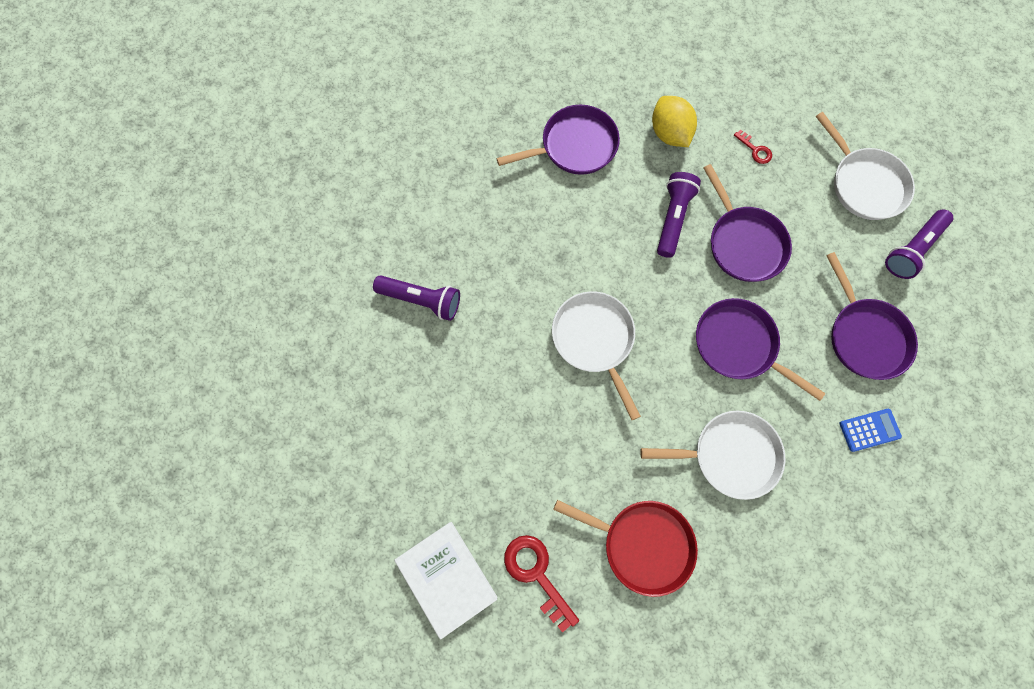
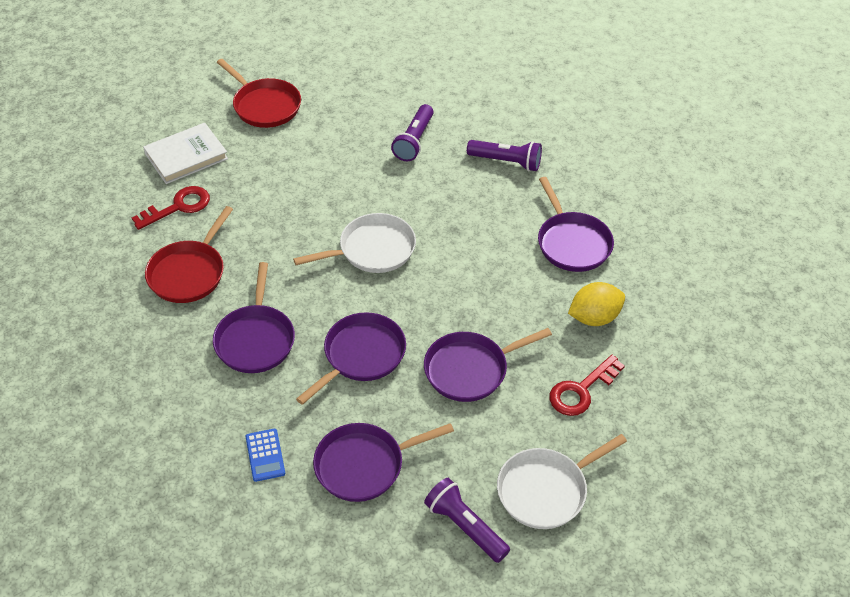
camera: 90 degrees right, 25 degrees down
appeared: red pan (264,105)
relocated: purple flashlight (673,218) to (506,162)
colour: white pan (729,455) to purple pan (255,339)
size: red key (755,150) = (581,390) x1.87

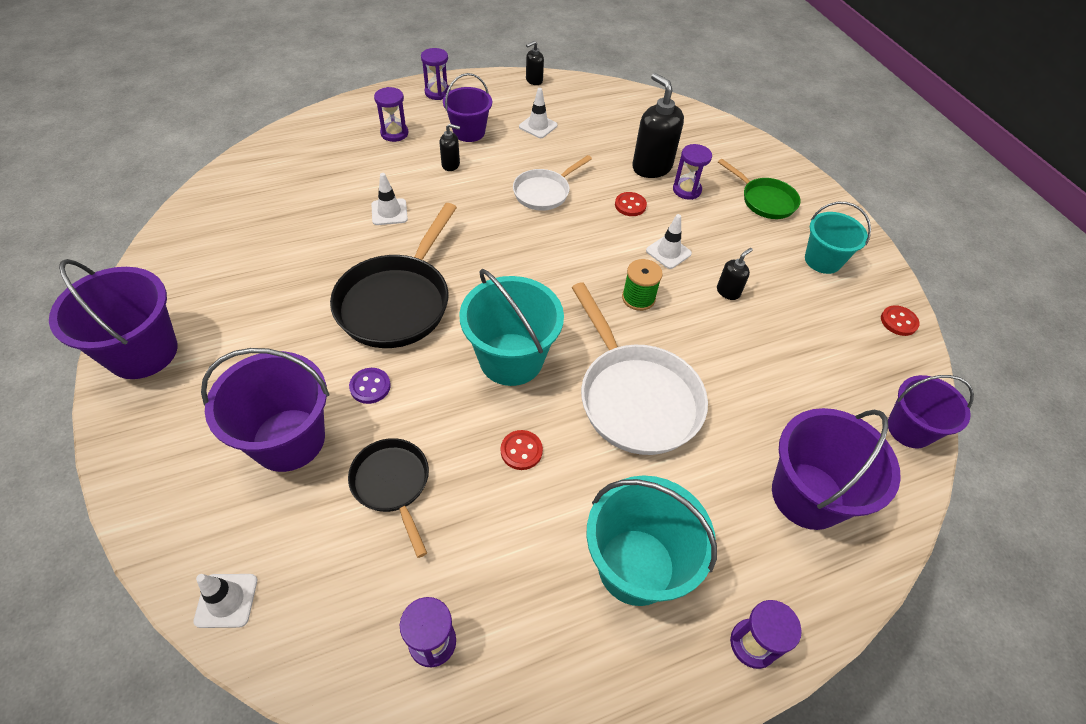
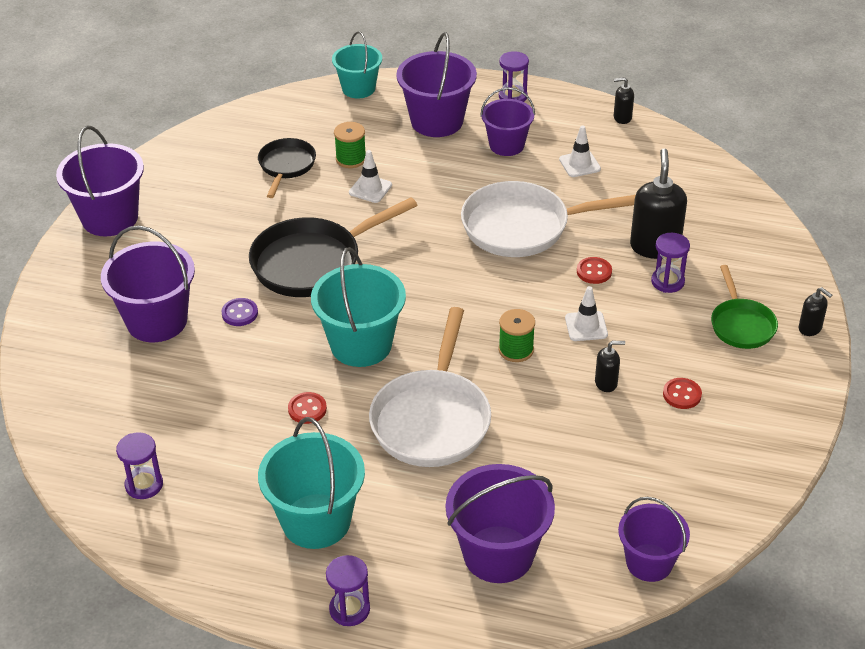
camera: 40 degrees right, 10 degrees down
missing: white traffic cone (226,600)
appeared: green spool (351,159)
relocated: black soap dispenser (451,165) to (810,328); turquoise bucket (822,260) to (358,88); red button (898,321) to (682,395); black pan (392,485) to (286,166)
exchanged: purple hourglass (394,133) to purple bucket (437,121)
size: white pan (544,192) = (523,227) x1.73

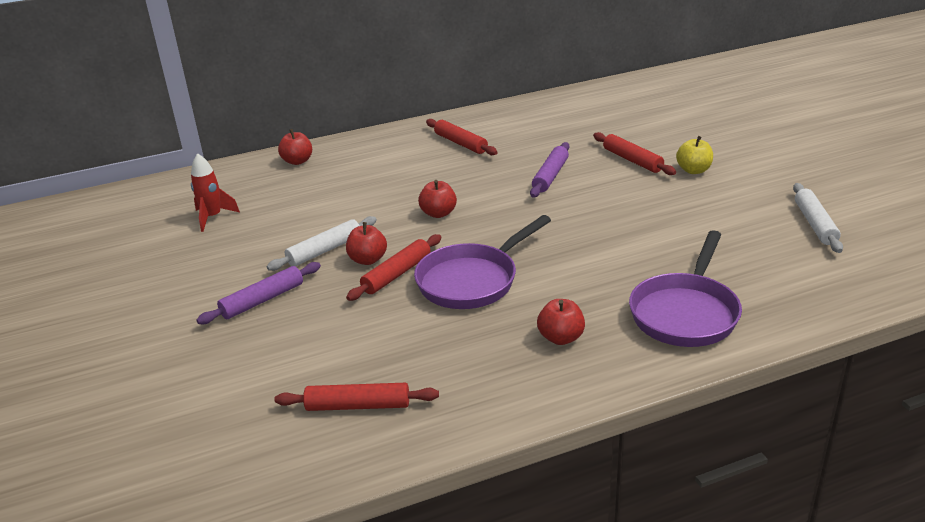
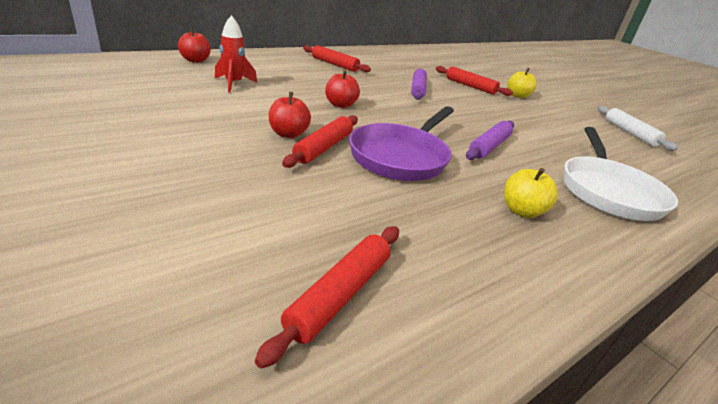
camera: 20 degrees left, 0 degrees up
missing: white rolling pin (325,250)
relocated: red rocket (213,217) to (234,84); purple rolling pin (262,300) to (489,146)
colour: purple pan (685,313) to white pan (608,191); red apple (561,338) to yellow apple (521,211)
spun: red rolling pin (358,406) = (340,295) 45 degrees counterclockwise

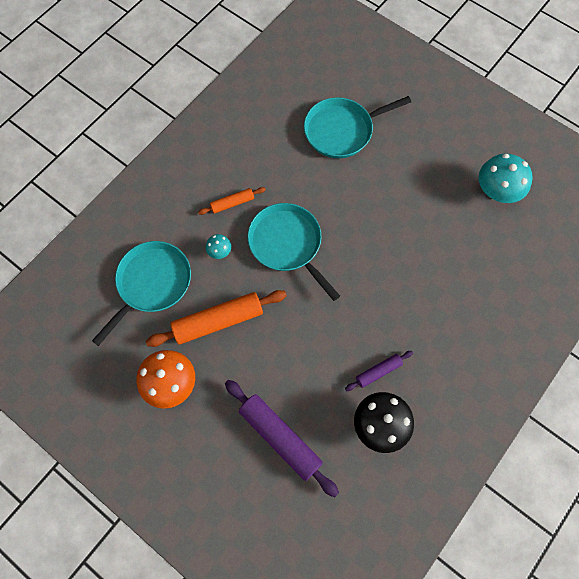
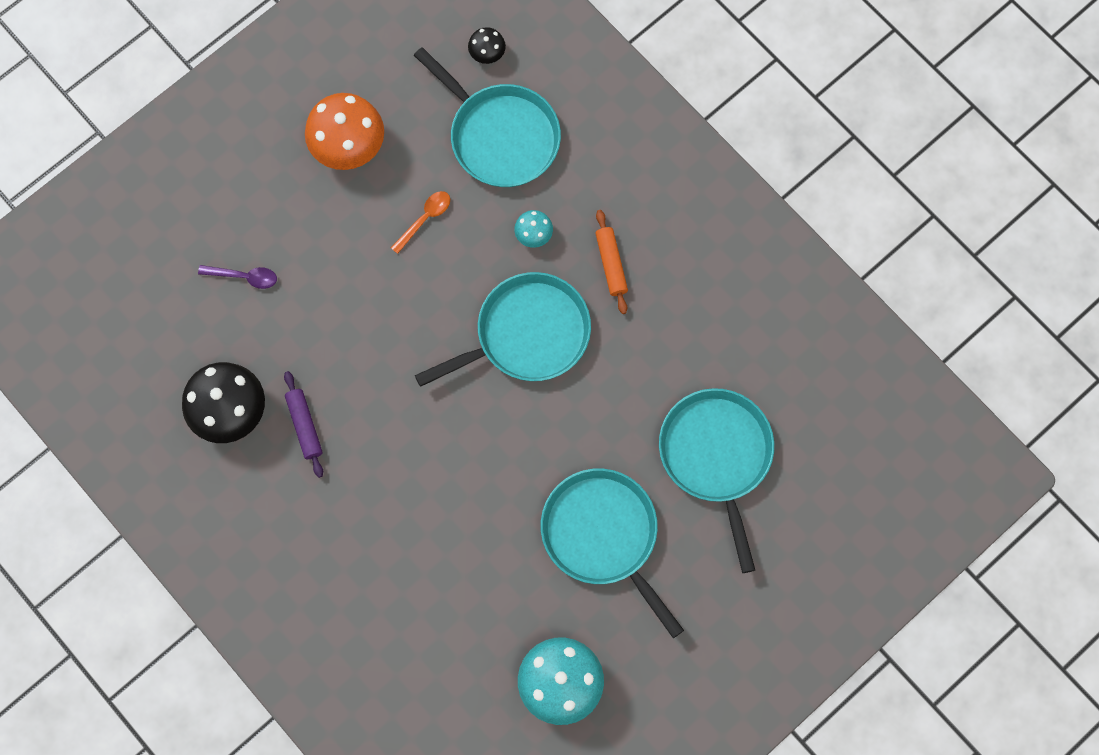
camera: 100 degrees right, 5 degrees up
appeared: black mushroom (487,54); turquoise pan (603,535)
exchanged: orange rolling pin (218,321) to orange spoon (425,219); purple rolling pin (280,438) to purple spoon (244,277)

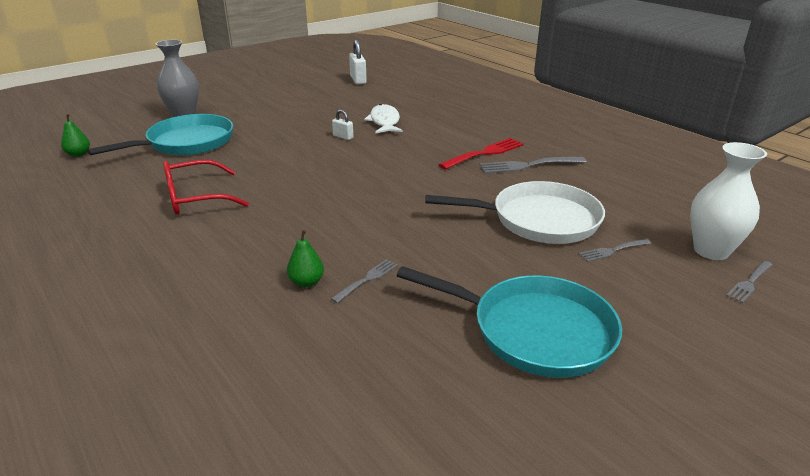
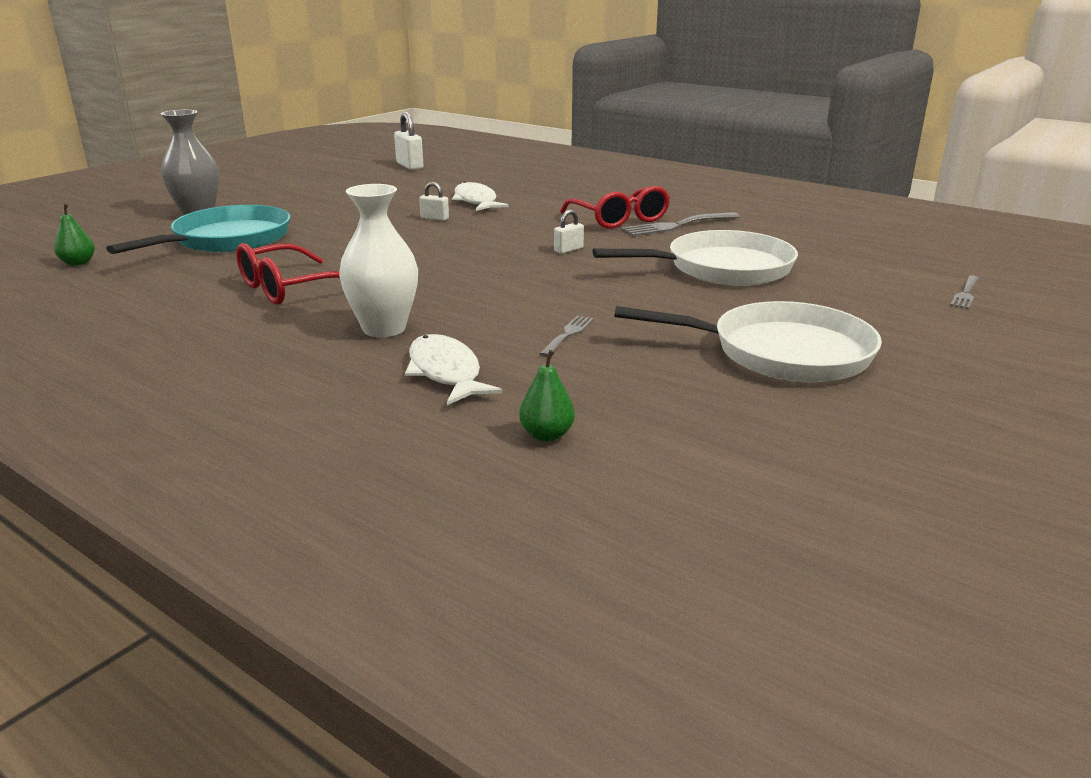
camera: 15 degrees left, 5 degrees down
missing: grey fork (612,250)
appeared: white padlock (568,250); white fish (446,372)
relocated: white vase (711,250) to (384,329); green pear (306,282) to (547,435)
exchanged: red fork (485,153) to red glasses (620,219)
colour: turquoise pan (534,331) to white pan (781,353)

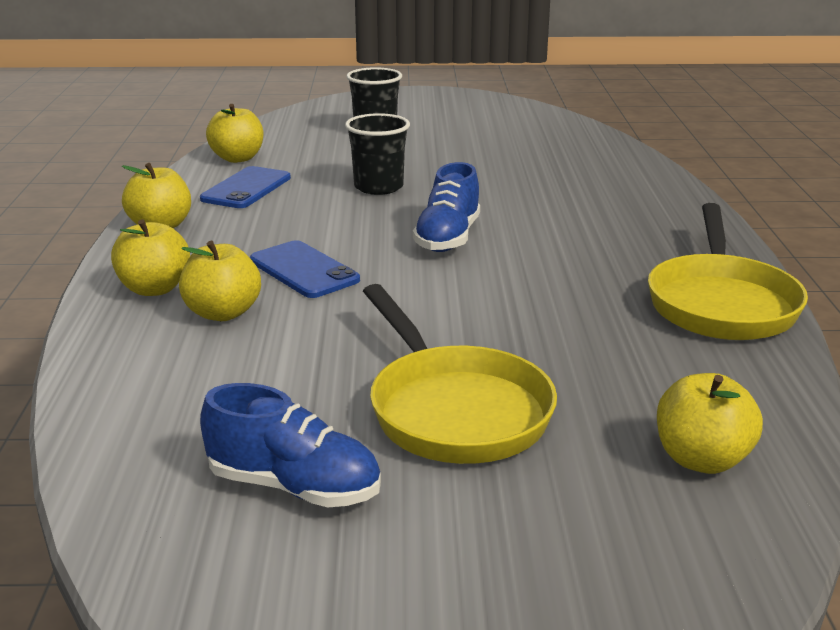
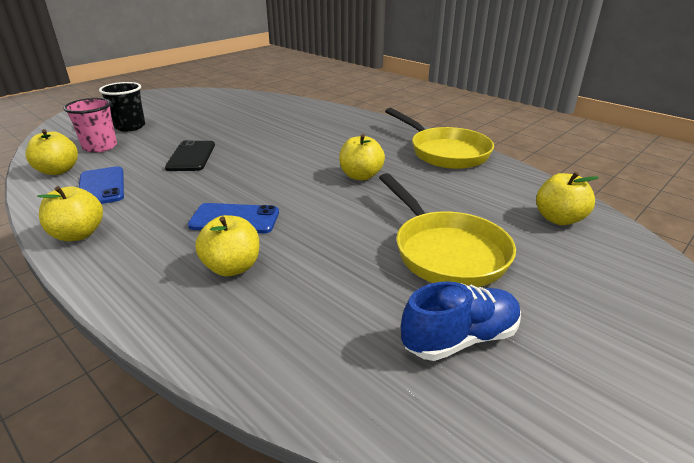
camera: 45 degrees left, 5 degrees up
missing: blue shoe (448,238)
appeared: pink cup (100,147)
relocated: yellow apple (154,289) to (361,176)
exchanged: black cup (378,187) to black phone (191,156)
spun: yellow pan (454,410) = (446,252) 45 degrees clockwise

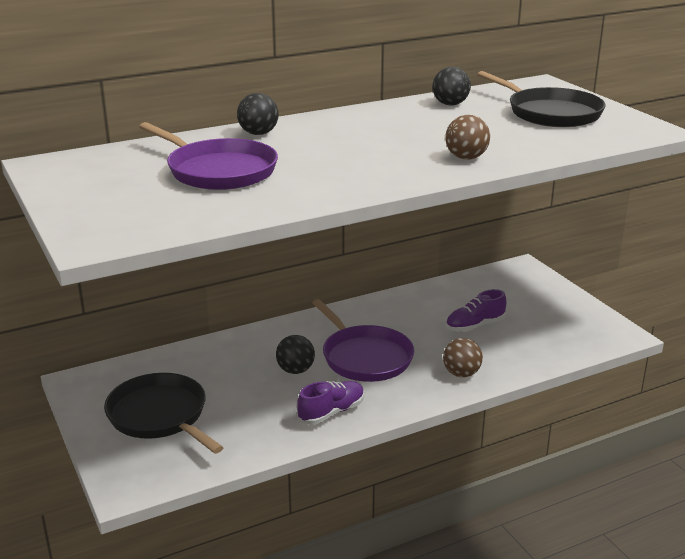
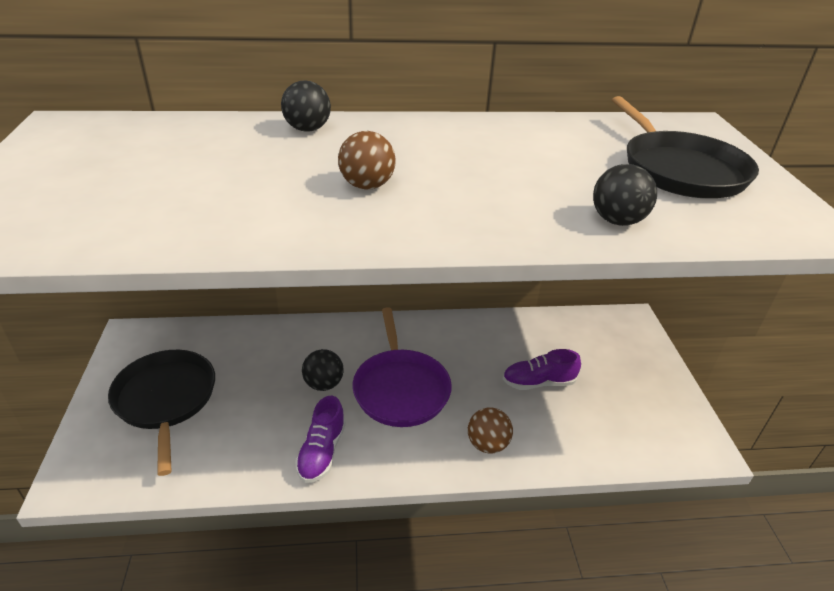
camera: 20 degrees right, 10 degrees up
missing: purple pan (218,171)
relocated: black ball (450,104) to (617,221); brown ball (466,158) to (367,186)
spun: purple shoe (331,412) = (322,452) 120 degrees clockwise

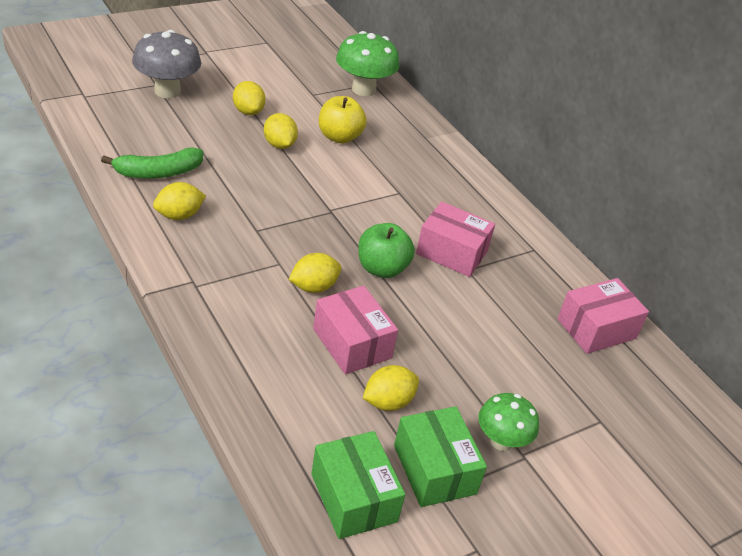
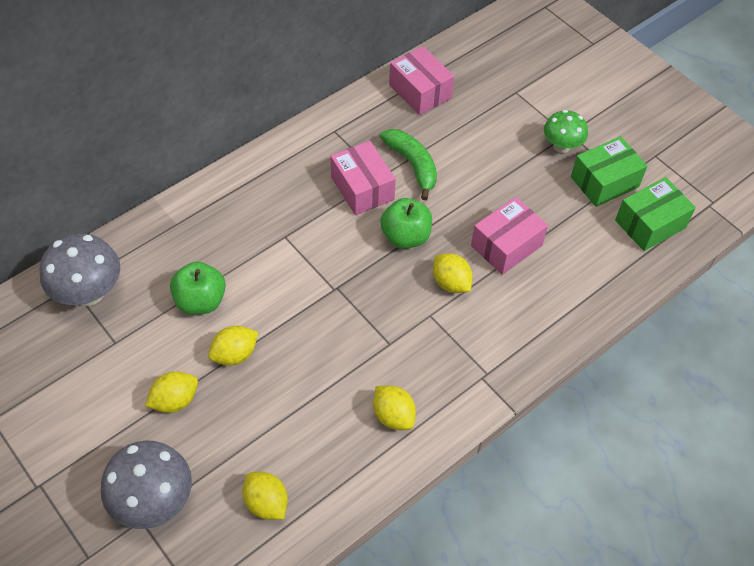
camera: 95 degrees left, 15 degrees up
relocated: green banana (158,173) to (412,165); yellow lemon (388,402) to (266,503)
colour: green mushroom (363,89) to grey mushroom (89,293); yellow apple (339,137) to green apple (200,301)
spun: pink box (452,252) = (362,188) 45 degrees counterclockwise

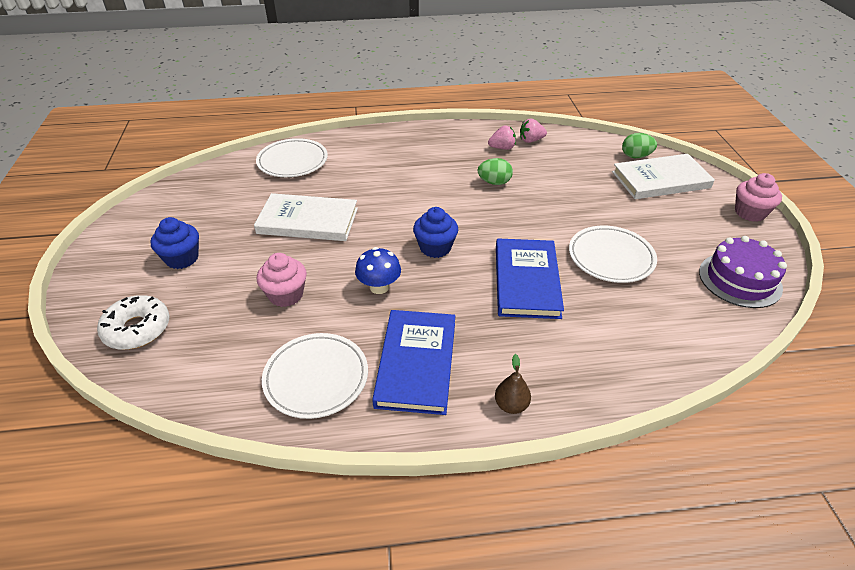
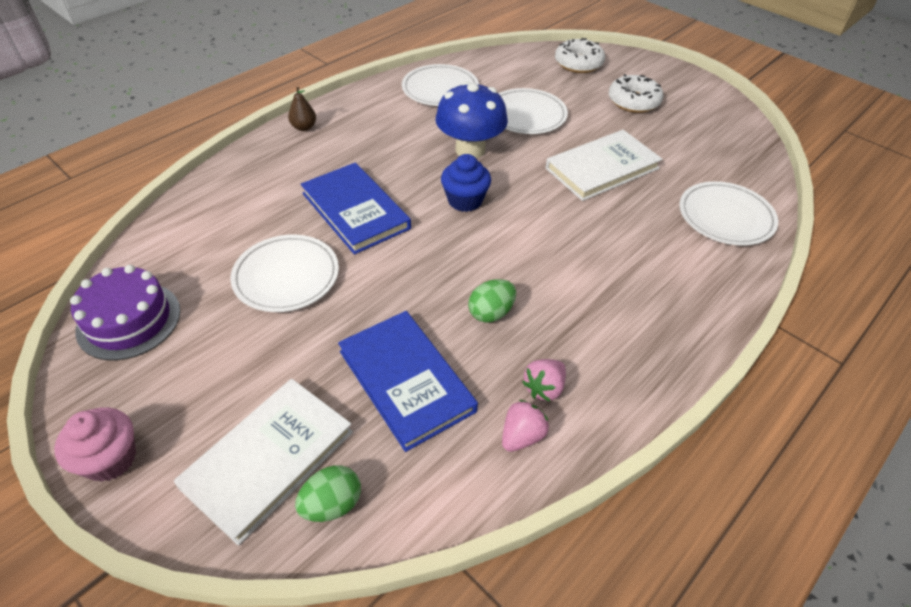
camera: 140 degrees right, 5 degrees up
relocated: blue book (416,363) to (406,381)
exchanged: blue cupcake (182,258) to white donut (633,101); pink cupcake (286,295) to white plate (526,115)
size: blue mushroom (379,287) = (470,149) x1.62

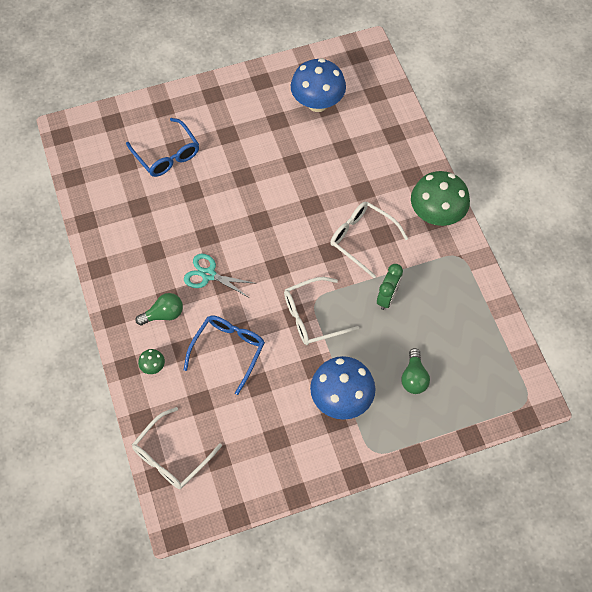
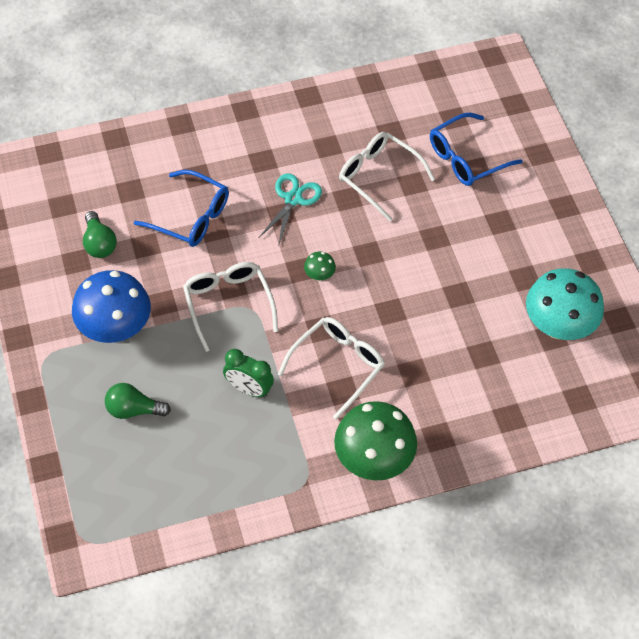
camera: 90 degrees right, 5 degrees down
relocated: green light bulb (163,314) to (99,243); green mushroom (153,366) to (319,275); white glasses (172,455) to (379,177)
colour: blue mushroom (317,103) to turquoise mushroom (558,326)

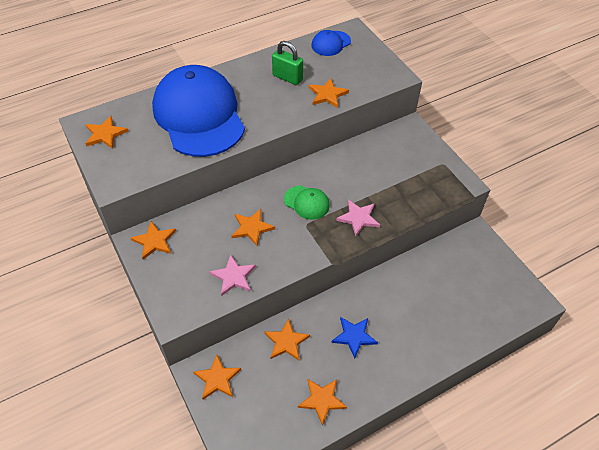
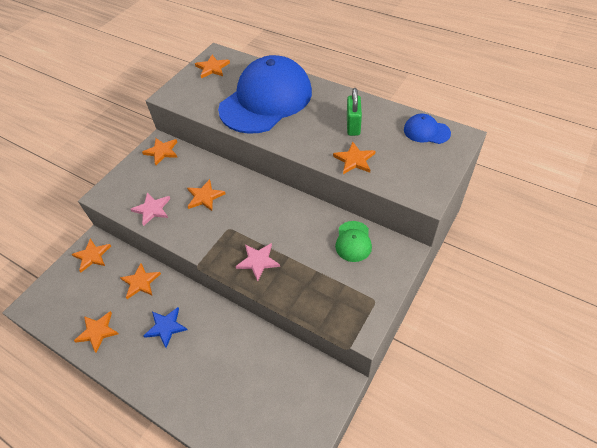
camera: 65 degrees right, 0 degrees up
relocated: green cap (306,202) to (353,241)

